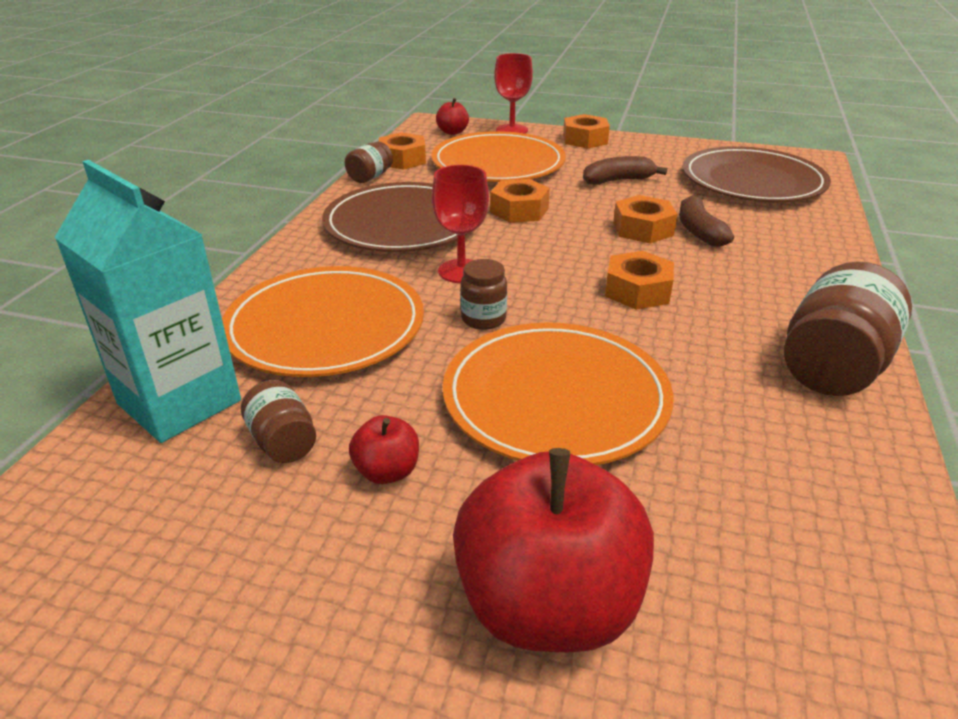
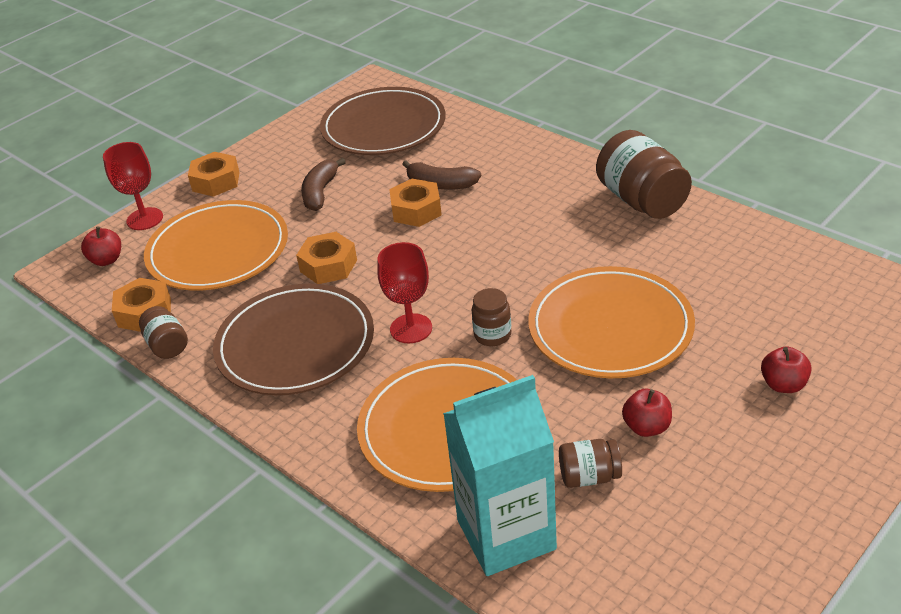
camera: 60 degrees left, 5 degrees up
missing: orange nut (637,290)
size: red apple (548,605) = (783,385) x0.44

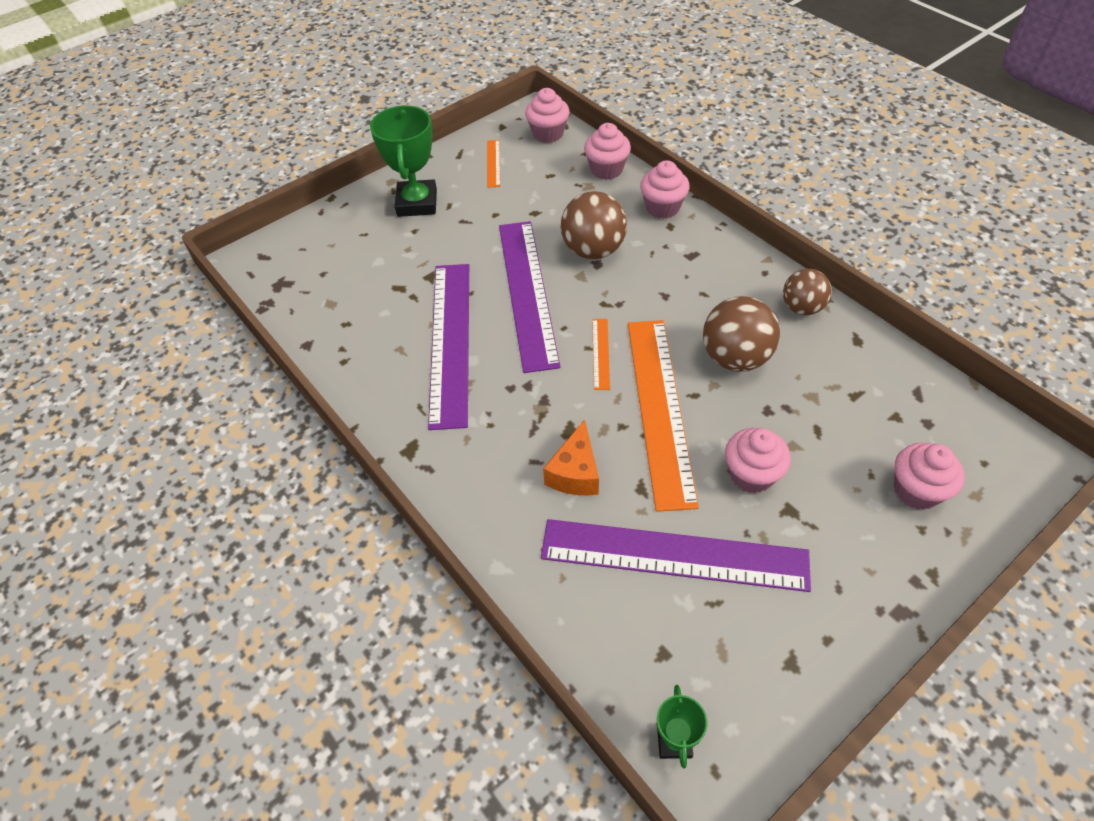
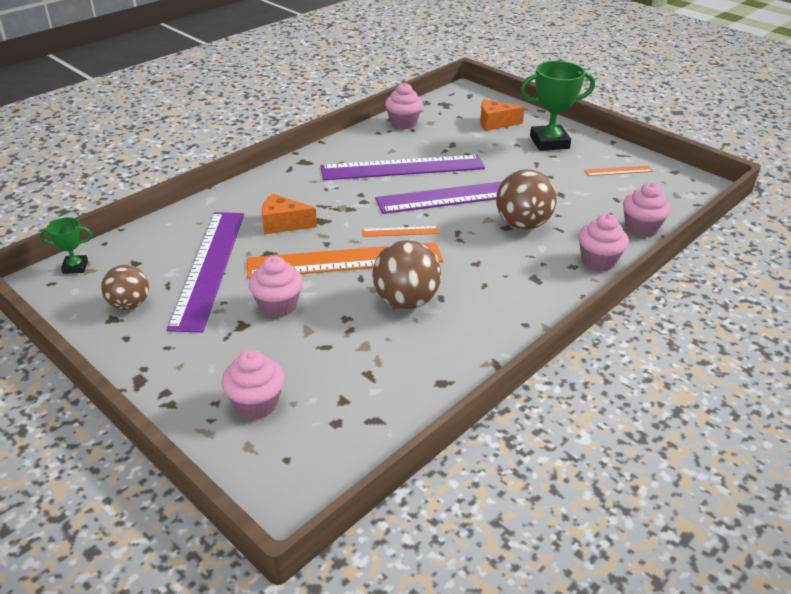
camera: 80 degrees right, 15 degrees down
appeared: orange cheese (495,123)
relocated: pink cupcake (548,134) to (403,123); brown ball (801,308) to (129,304)

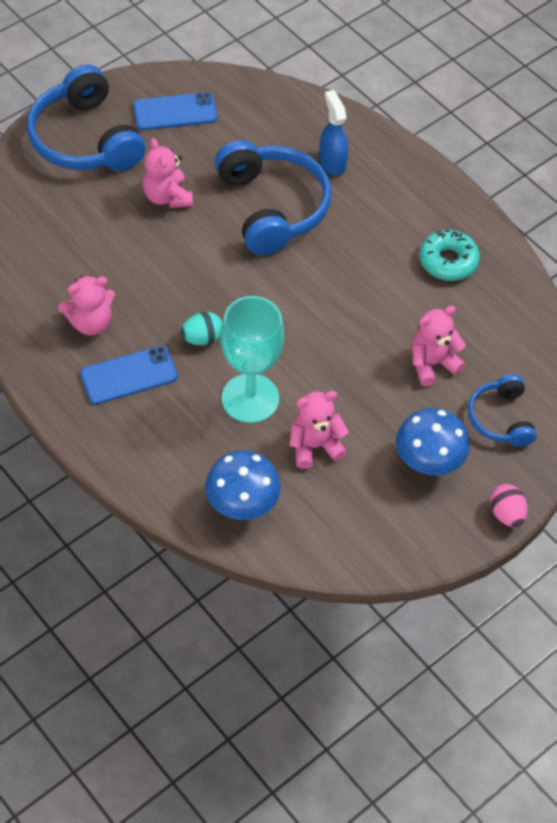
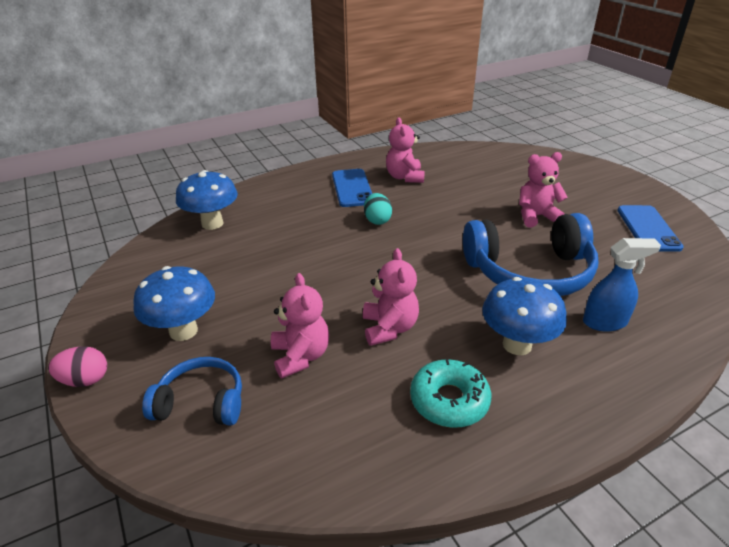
camera: 105 degrees right, 20 degrees down
missing: blue headphones (85,139); turquoise goblet (250,398)
appeared: blue mushroom (517,345)
relocated: pink teddy bear (315,446) to (389,328)

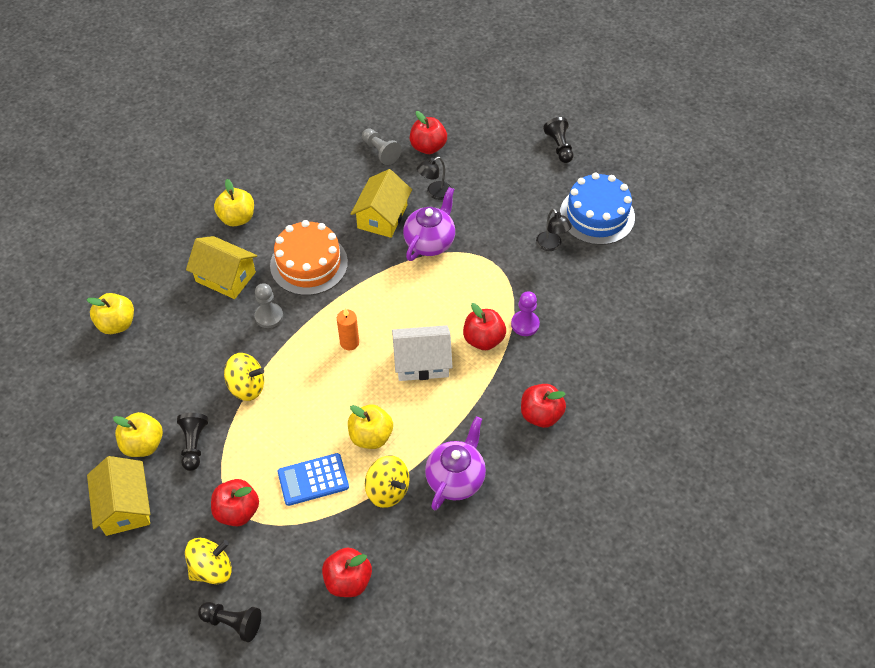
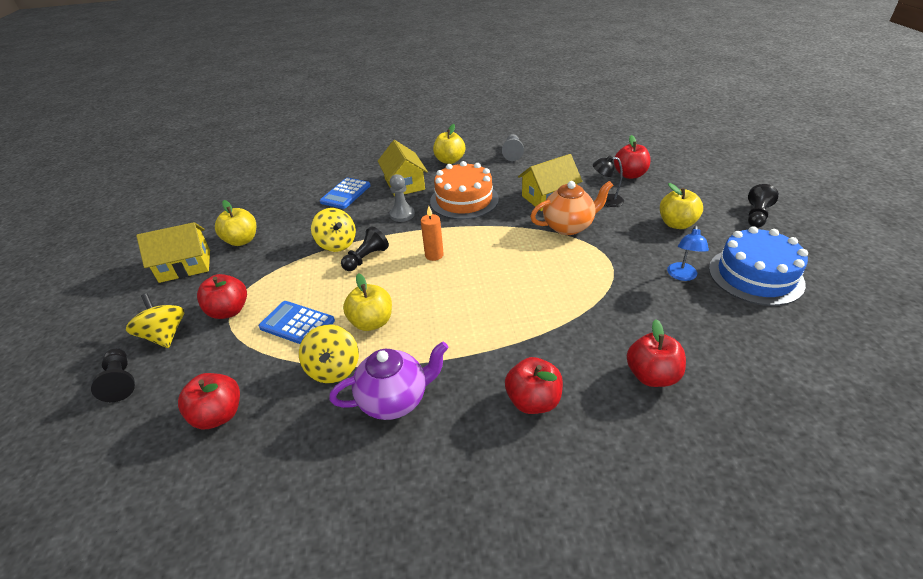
camera: 45 degrees right, 15 degrees down
missing: purple pawn (525,324); white house (422,362)
appeared: blue calculator (345,194)
relocated: grey pawn (380,152) to (512,153); yellow apple (117,324) to (676,224); red apple (483,339) to (651,375); black pawn (194,445) to (366,258)
colour: purple teapot (430,242) to orange teapot (568,226); black lamp (551,245) to blue lamp (682,276)
spun: yellow house (125,506) = (185,266) 45 degrees clockwise; yellow spinning top (212,569) = (165,335) 135 degrees counterclockwise

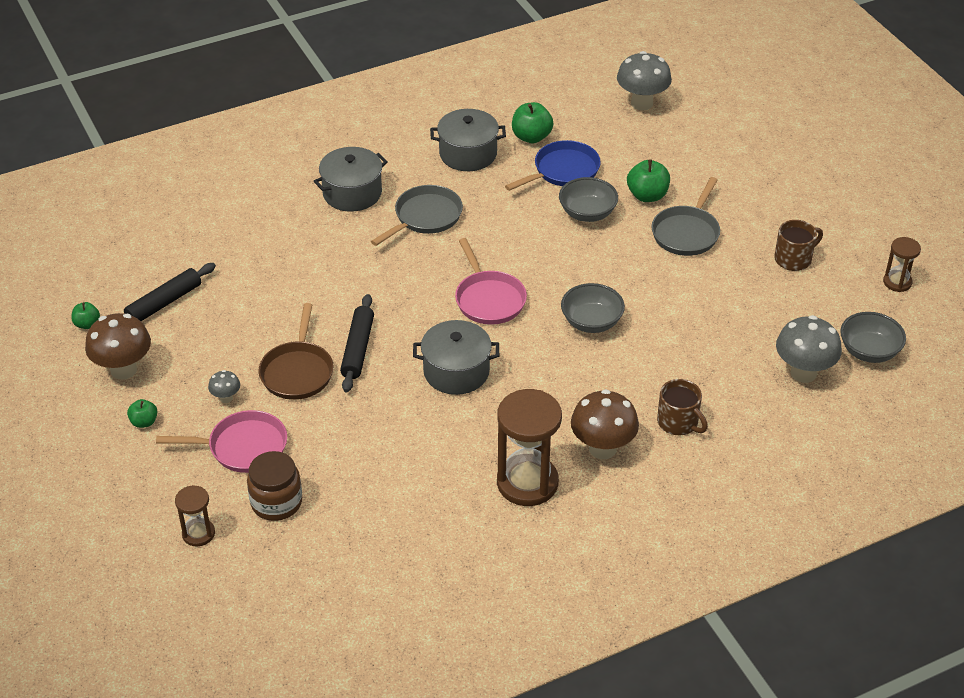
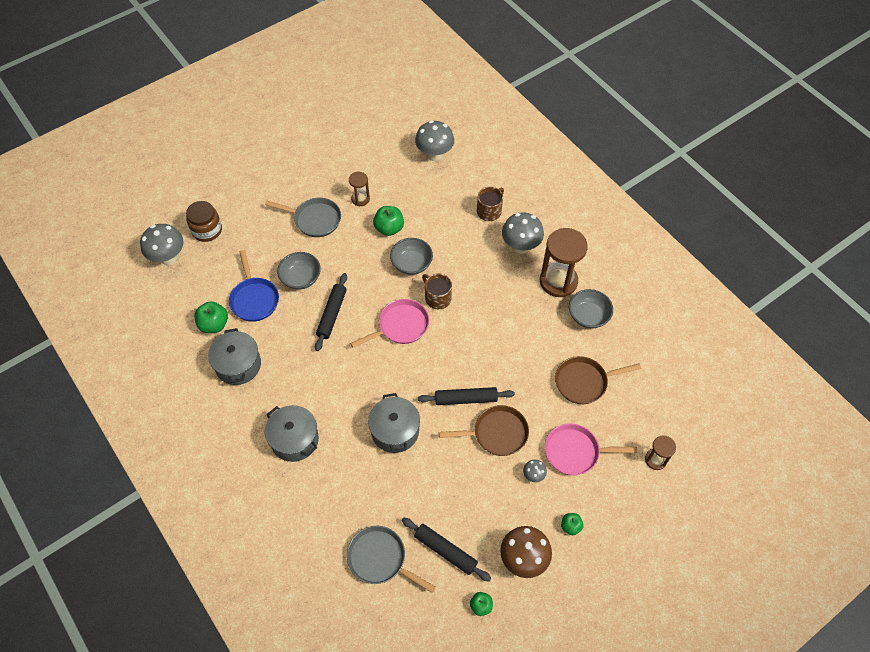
camera: 100 degrees left, 15 degrees up
appeared: black rolling pin (332,314); brown pan (584,382)
relocated: green apple (647,195) to (389,228); grey pan (425,217) to (380,559); brown mug (794,259) to (437,298); brown hourglass (897,282) to (360,199); grey bowl (869,351) to (588,316); grey pot (456,371) to (395,431); brown jar (276,502) to (207,230)
colour: brown mushroom (602,449) to grey mushroom (520,246)
spun: blue pan (562,171) = (254,299) 150 degrees counterclockwise; pink pan (242,447) = (575,452) 75 degrees counterclockwise

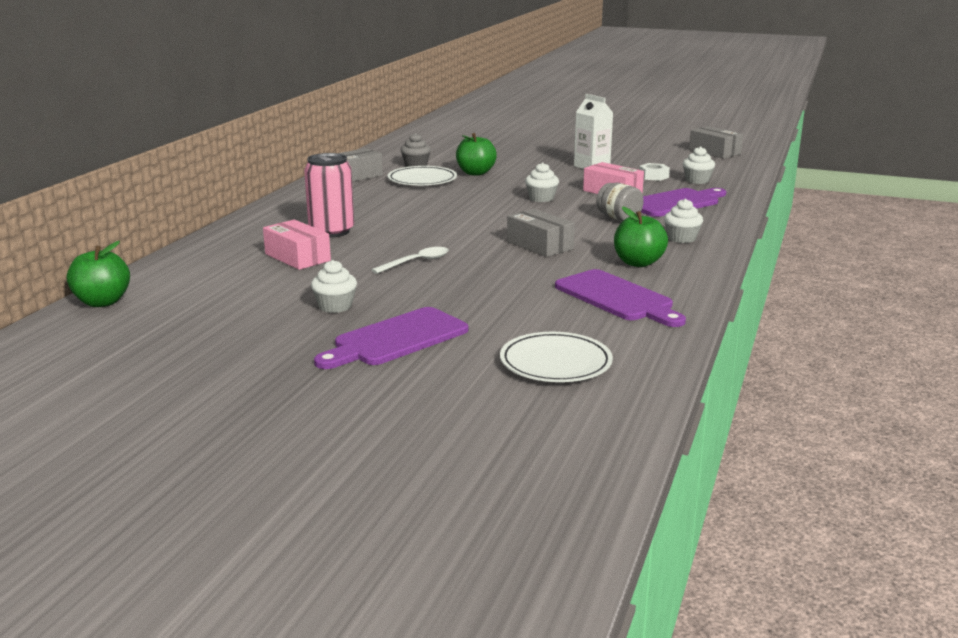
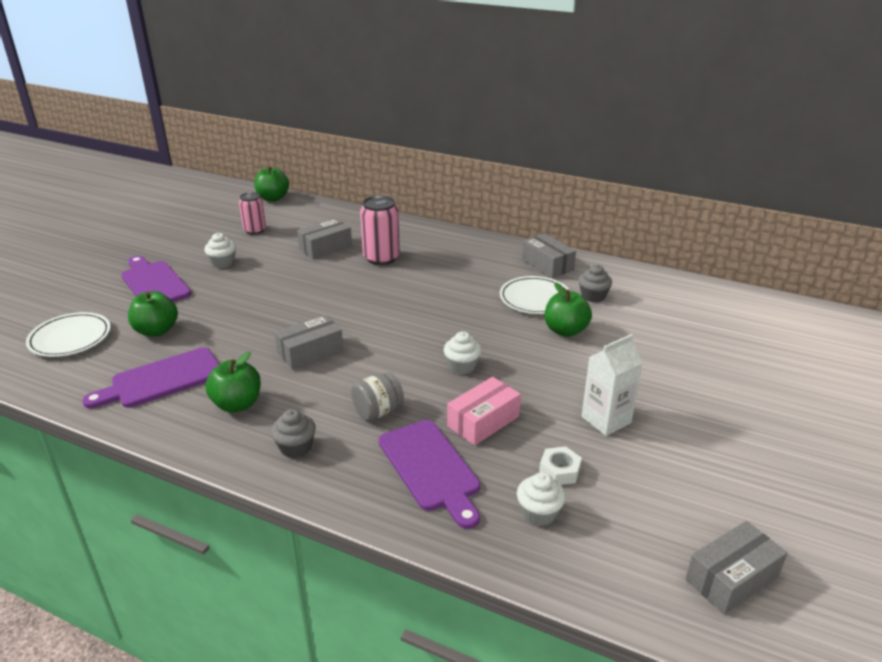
camera: 95 degrees right, 10 degrees up
missing: white spoon (416,262)
appeared: pink can (255,230); green apple (156,331)
colour: white cupcake (681,238) to grey cupcake (295,447); pink box (297,257) to grey box (325,247)

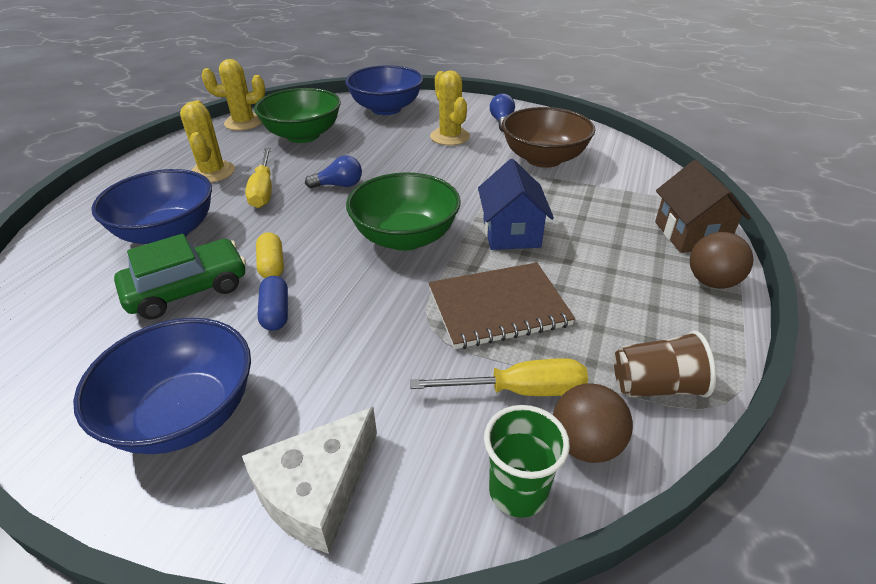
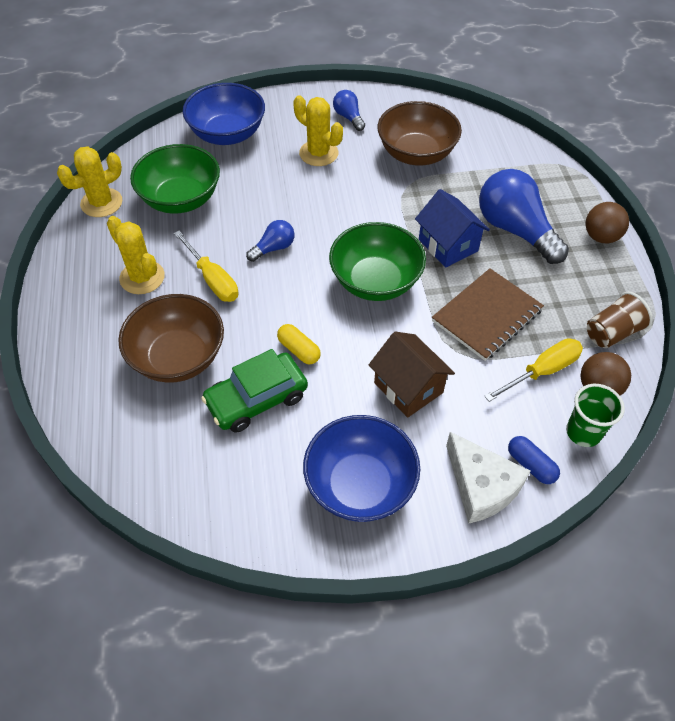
camera: 30 degrees left, 15 degrees up
appeared: blue light bulb (515,230)
relocated: brown house (690,234) to (408,387); blue capsule (276,312) to (531,465)
colour: blue bowl (167,233) to brown bowl (178,357)
spun: green car (187,289) = (256,399) 150 degrees counterclockwise; white cheese (317,490) = (481,486) 45 degrees counterclockwise

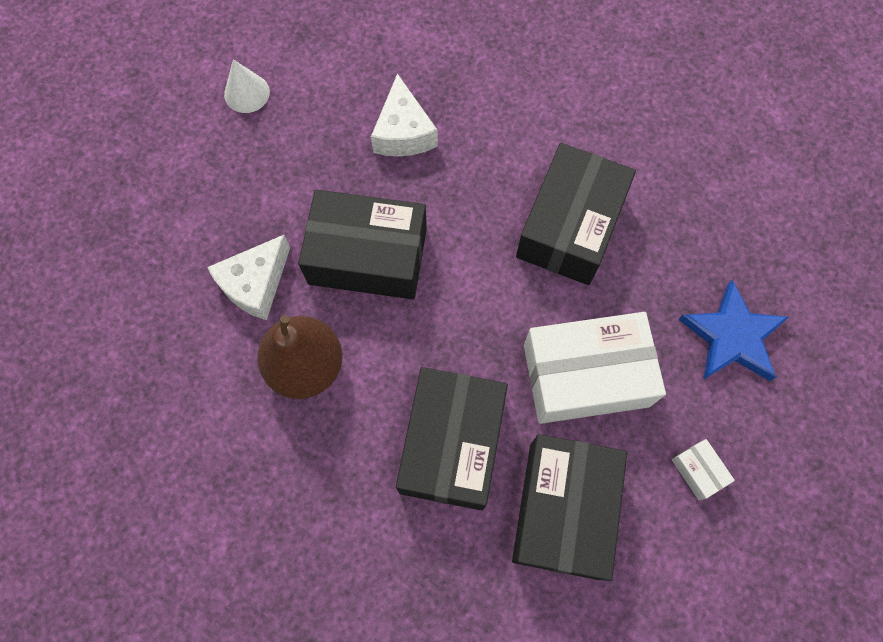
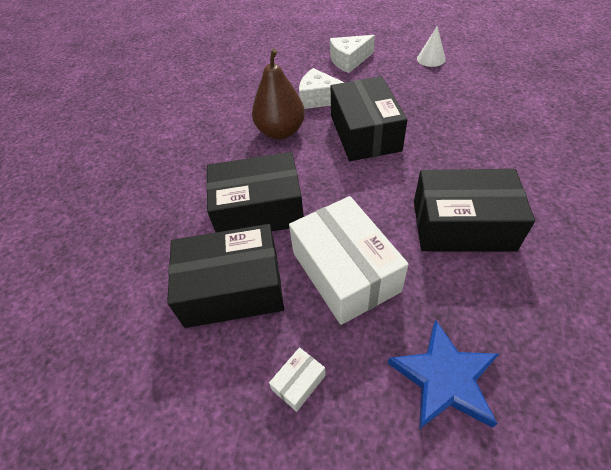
camera: 75 degrees right, 20 degrees down
relocated: white cheese (403,132) to (349,60)

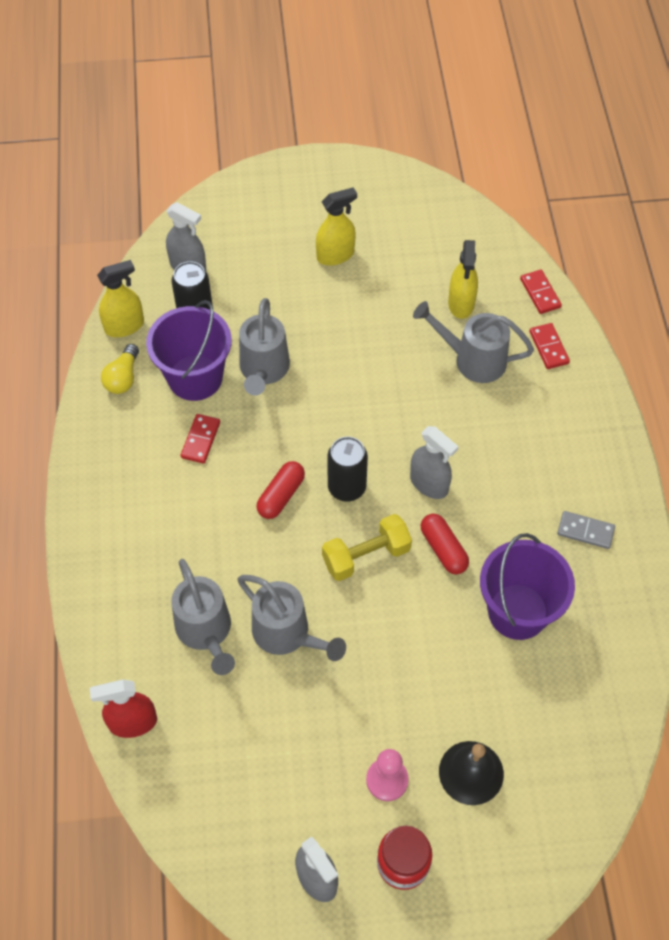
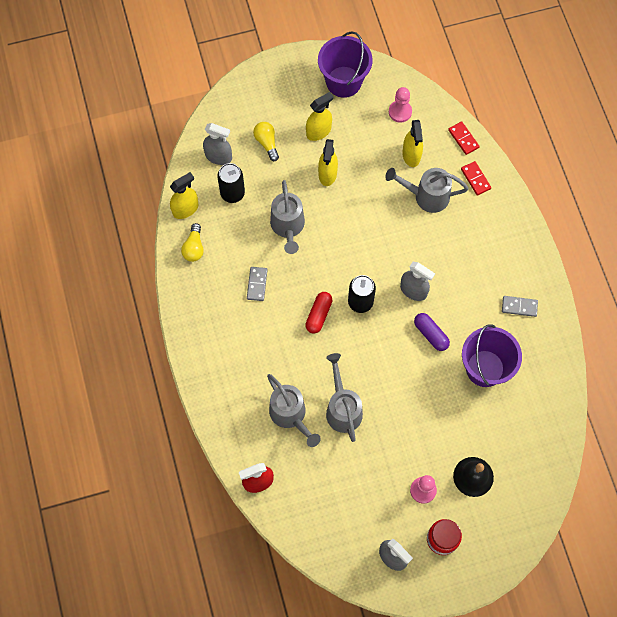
camera: 10 degrees left, 10 degrees up
missing: yellow dumbbell (366,556)
appeared: pink pawn (400,112); yellow light bulb (267,143); yellow spray bottle (327,174)
relocated: purple bucket (195,377) to (343,82)
colour: red domino (200,440) to grey domino (257,284); red capsule (443,549) to purple capsule (430,334)
spun: grey watering can (287,634) = (342,408) 135 degrees counterclockwise

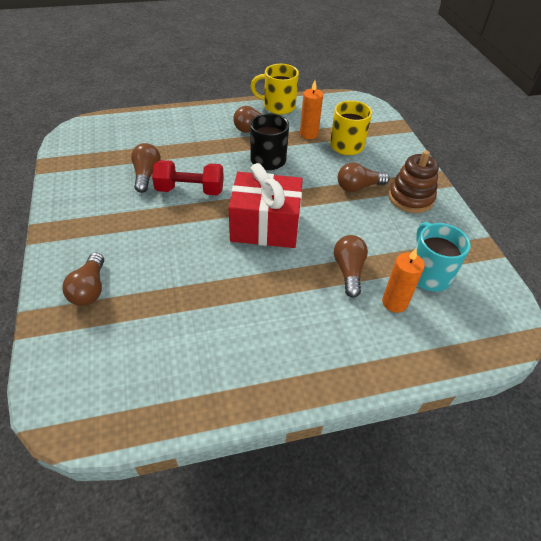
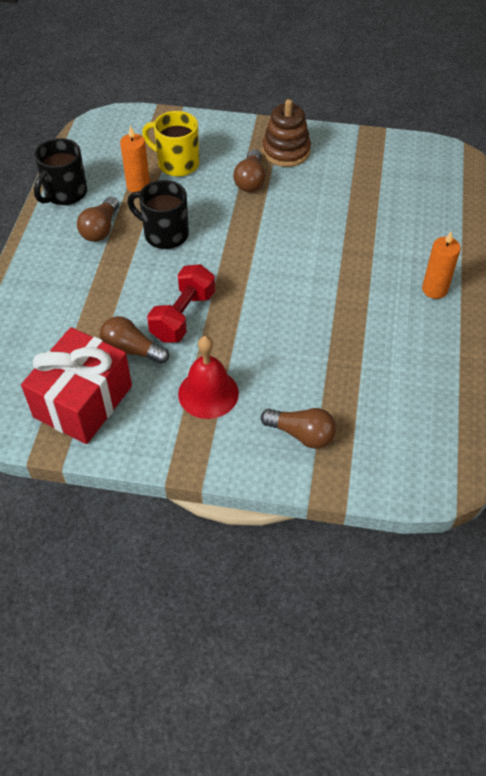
camera: 65 degrees left, 5 degrees up
missing: turquoise mug (428,274); brown light bulb (348,271)
appeared: red bell (208,393)
relocated: red gift (265,226) to (83,401); orange candle (394,302) to (434,289)
colour: yellow mug (278,106) to black mug (65,193)

